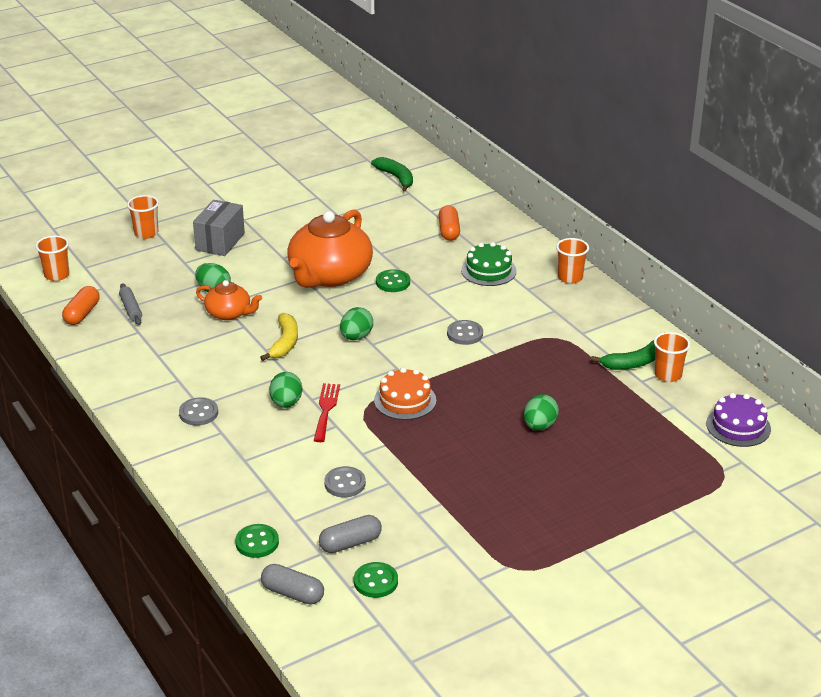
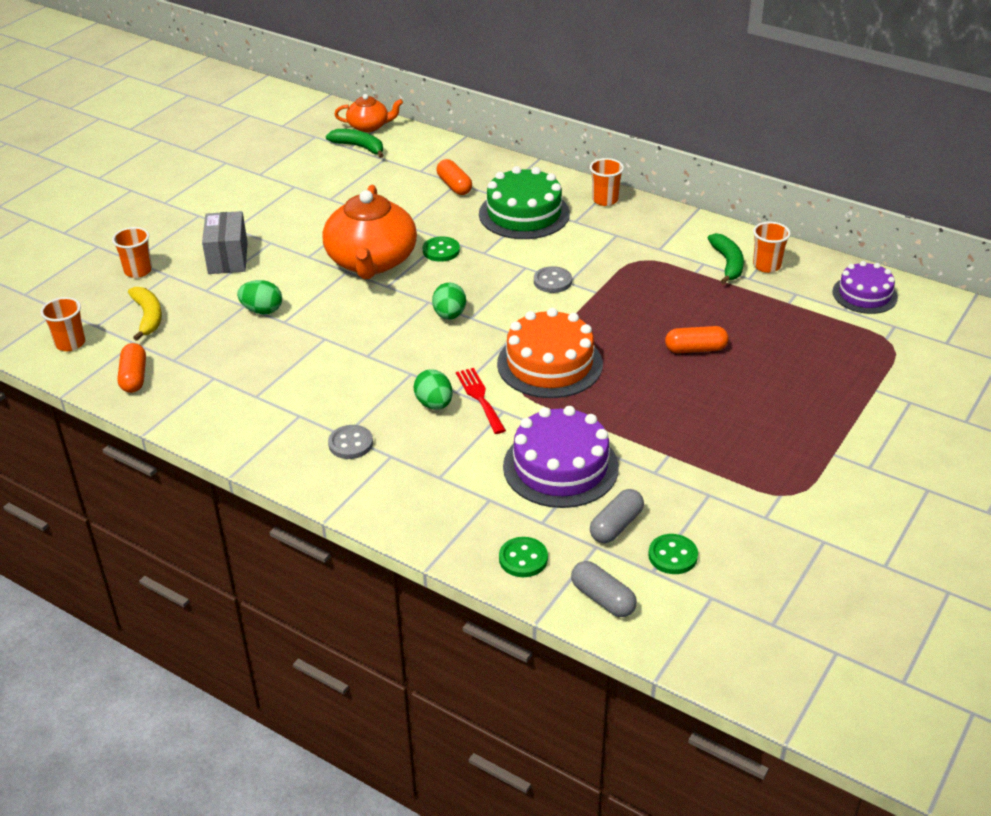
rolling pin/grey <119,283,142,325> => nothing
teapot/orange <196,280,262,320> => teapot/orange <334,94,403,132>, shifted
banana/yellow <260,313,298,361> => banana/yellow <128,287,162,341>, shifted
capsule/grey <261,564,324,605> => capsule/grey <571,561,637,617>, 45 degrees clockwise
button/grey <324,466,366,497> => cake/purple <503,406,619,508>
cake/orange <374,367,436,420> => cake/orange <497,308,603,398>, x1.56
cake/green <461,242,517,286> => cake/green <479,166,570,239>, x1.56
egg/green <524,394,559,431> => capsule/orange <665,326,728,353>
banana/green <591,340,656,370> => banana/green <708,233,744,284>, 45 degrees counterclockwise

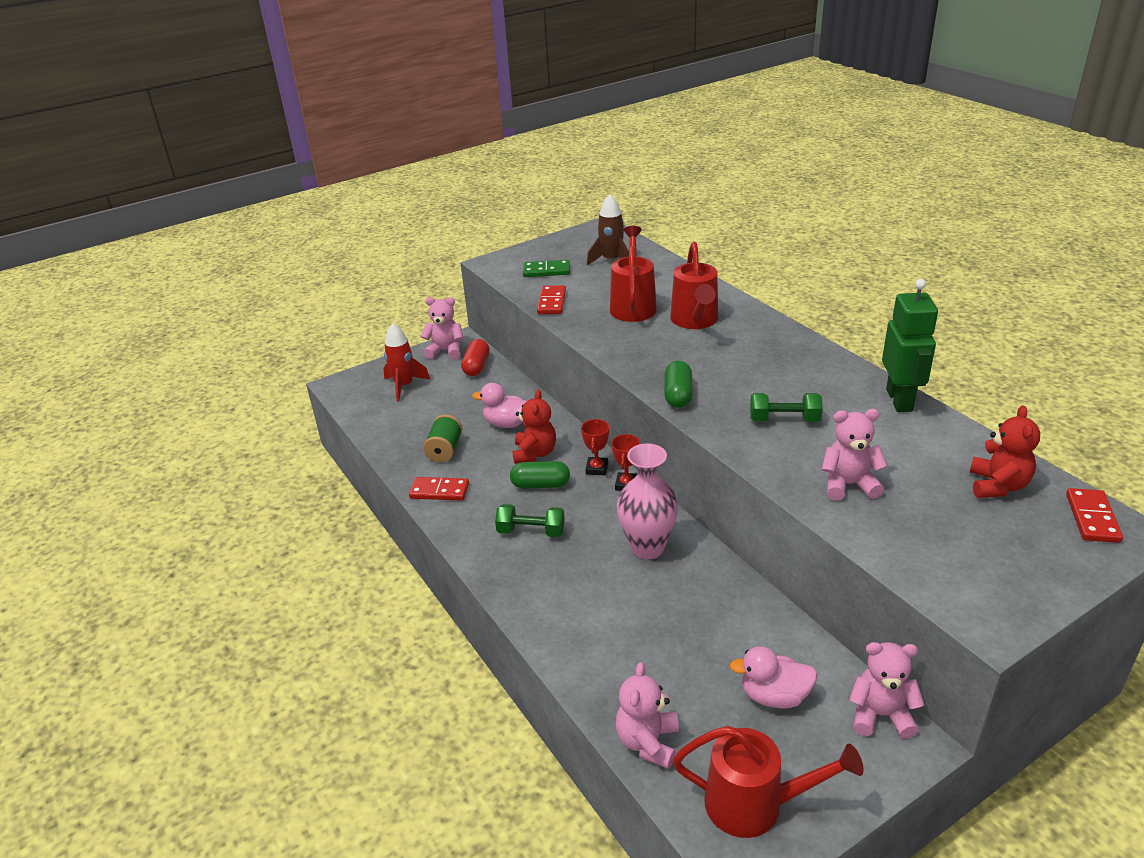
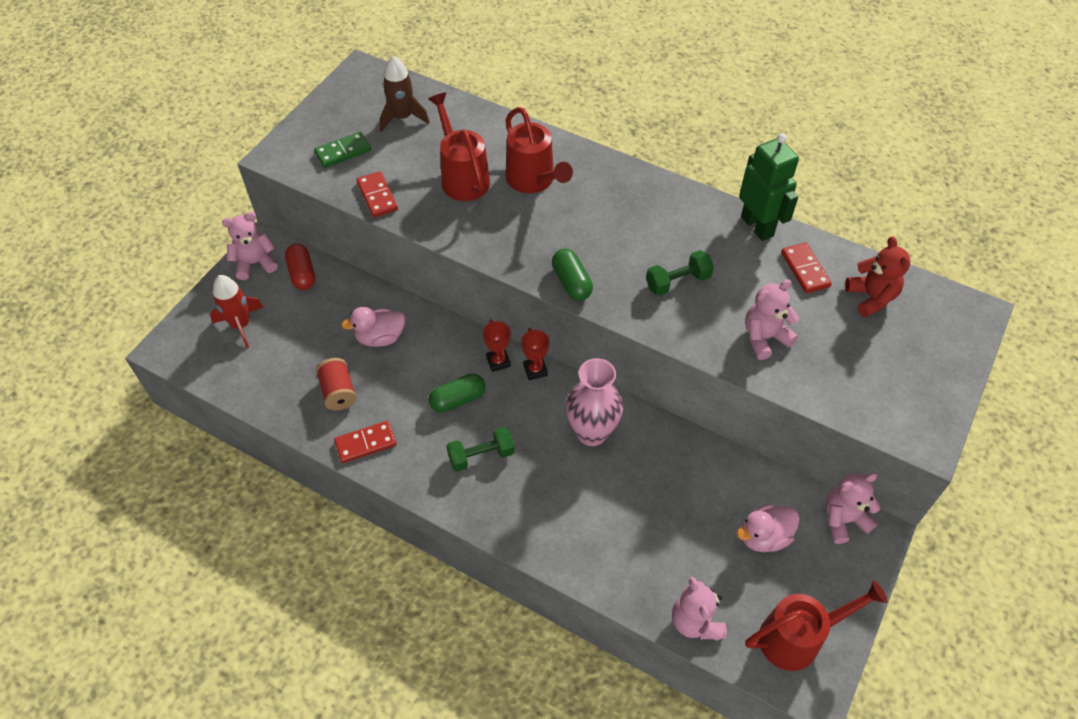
spool/green <423,414,462,463> => spool/red <316,358,357,410>
teddy bear/red <513,390,556,464> => nothing
domino/red <1066,488,1123,543> => domino/red <781,243,832,293>, shifted

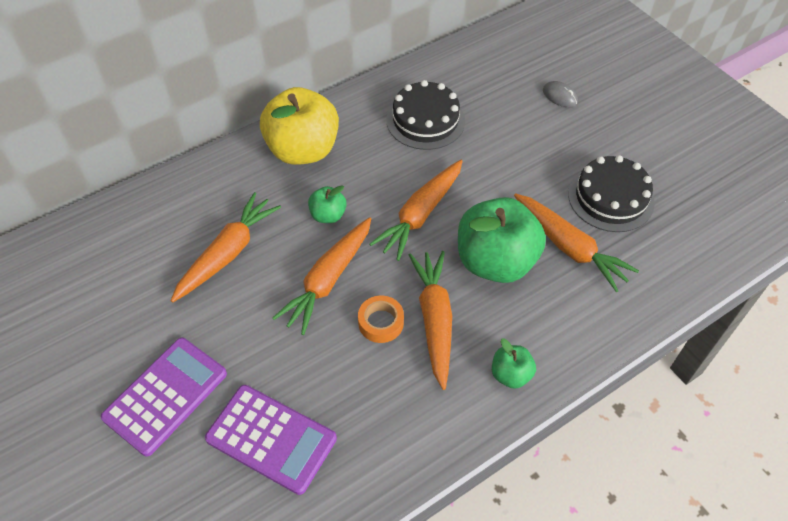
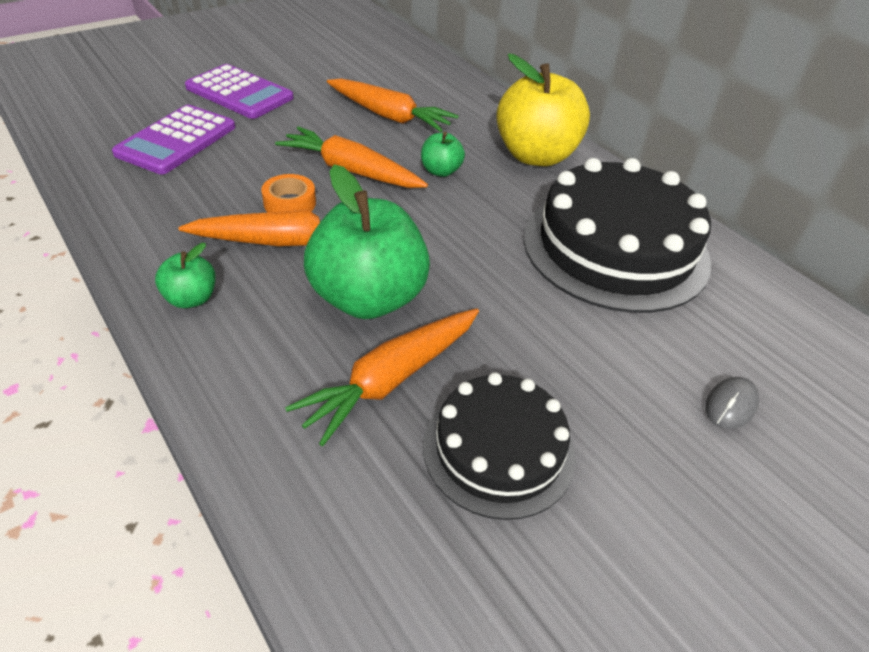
carrot/orange <369,160,463,261> => nothing
cake/black <386,80,465,150> => cake/black <524,158,711,313>, x1.66

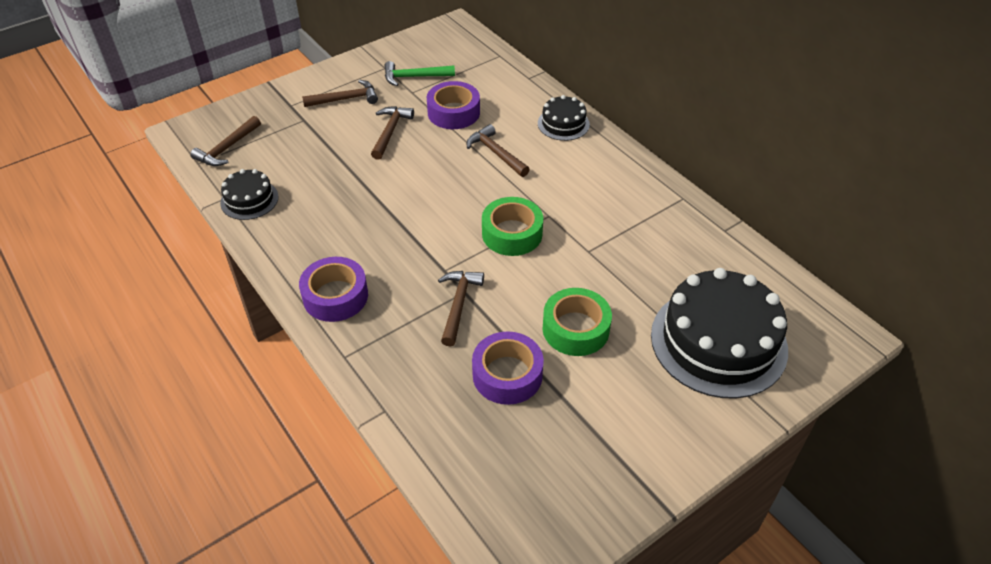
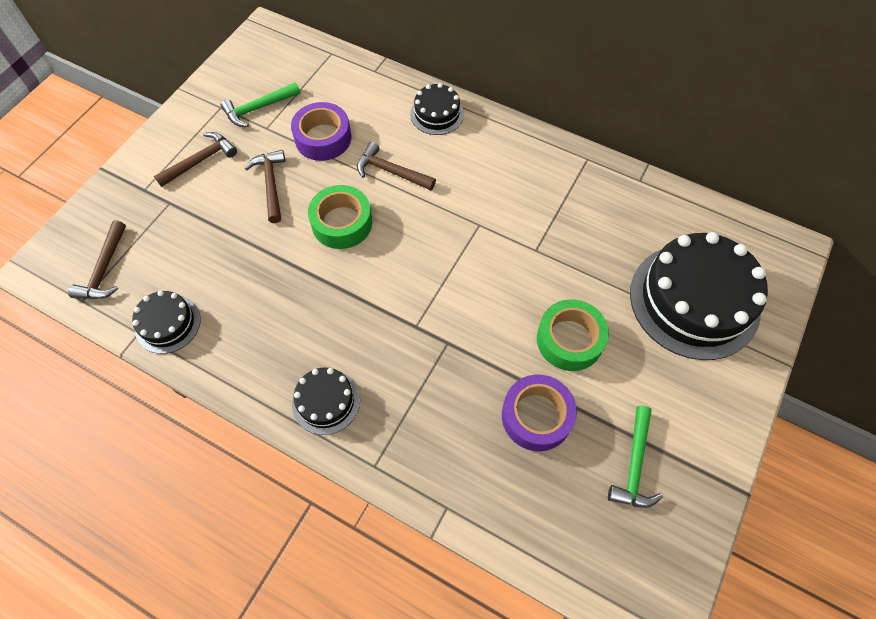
tape/purple <299,257,368,322> => cake/black <292,367,360,435>
hammer/brown <438,271,484,347> => nothing
tape/green <482,197,543,256> => tape/green <308,185,372,249>, shifted
nothing => hammer/green <608,406,663,508>

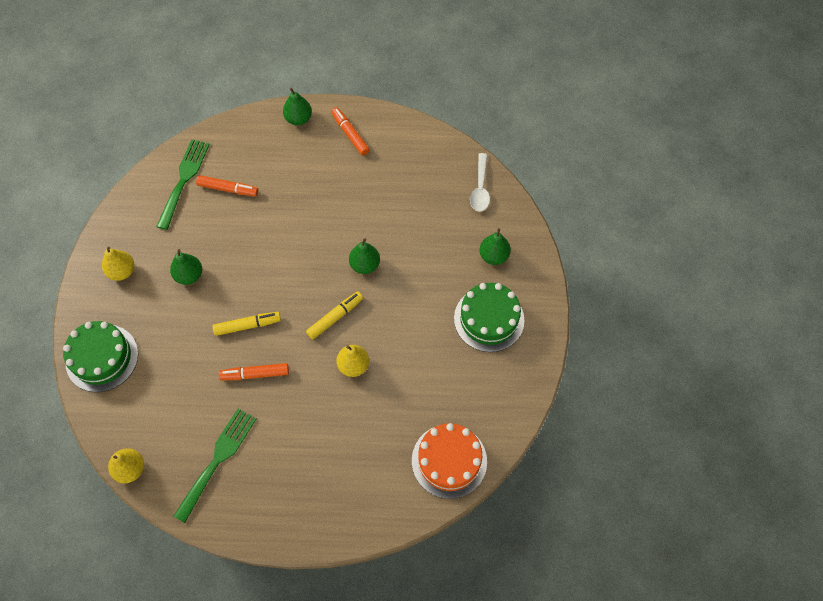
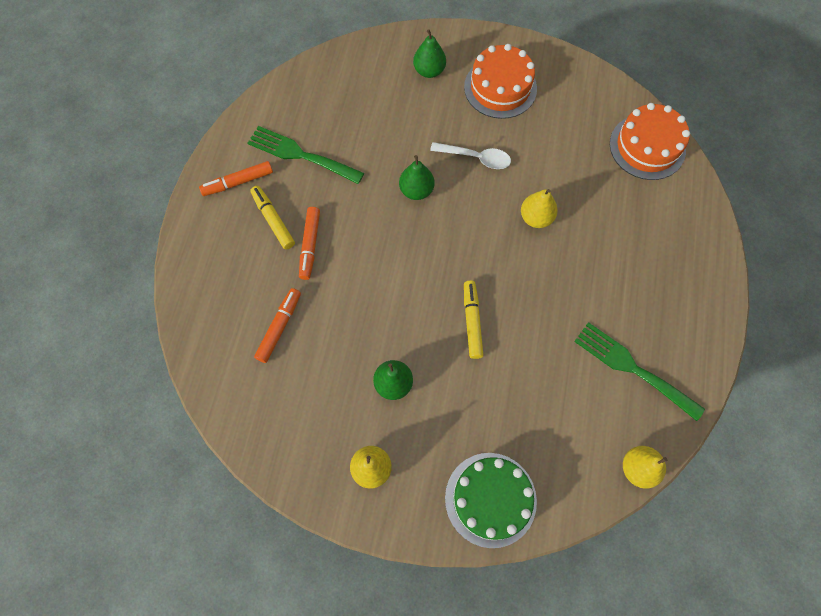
fork/green <156,139,210,230> => fork/green <247,126,364,184>, shifted
marker/orange <219,363,289,381> => marker/orange <299,207,320,280>, shifted
pear/green <283,88,312,125> => nothing
marker/yellow <306,291,363,339> => marker/yellow <250,186,295,250>, shifted
cake/green <454,283,524,352> => cake/orange <464,44,537,119>
spoon/white <470,153,490,212> => spoon/white <430,142,511,169>, shifted

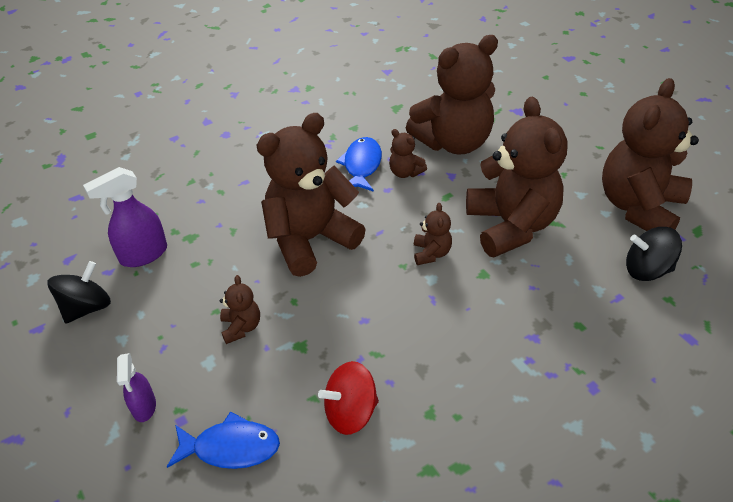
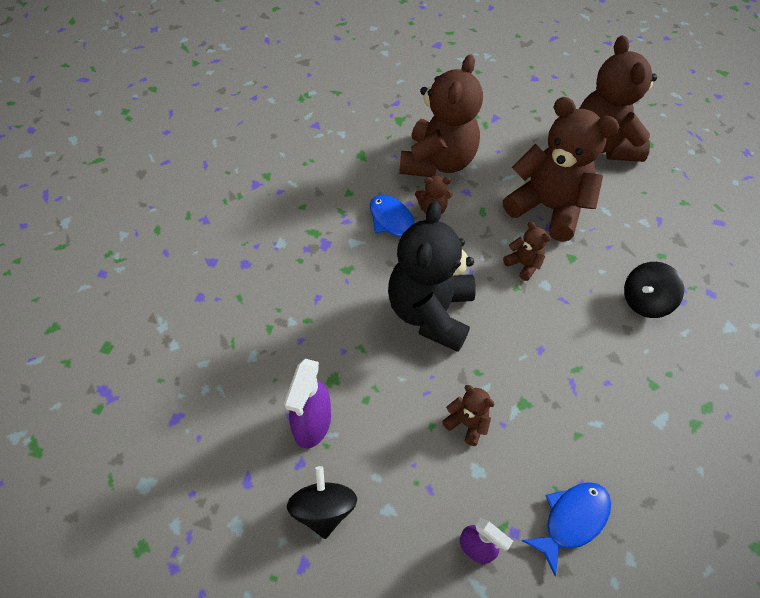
teddy bear/brown <256,113,366,277> => teddy bear/black <388,201,476,352>
spinning top/red <318,361,379,435> => nothing
spinning top/black <626,227,682,281> => spinning top/black <624,262,684,318>, shifted

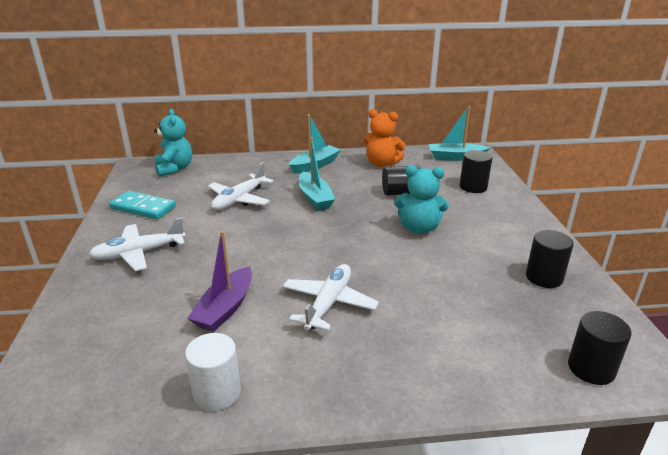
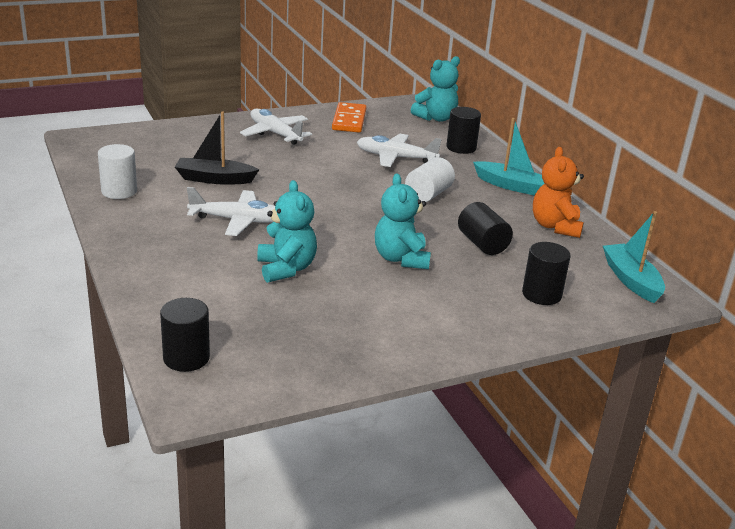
domino/turquoise <109,191,176,220> => domino/orange <332,102,366,132>
boat/purple <187,231,252,332> => boat/black <175,111,259,185>
boat/turquoise <299,137,335,210> => cylinder/white <405,157,455,202>
cylinder/black <526,230,574,288> => cylinder/black <447,107,481,154>, shifted
nothing => teddy bear/turquoise <257,180,317,283>

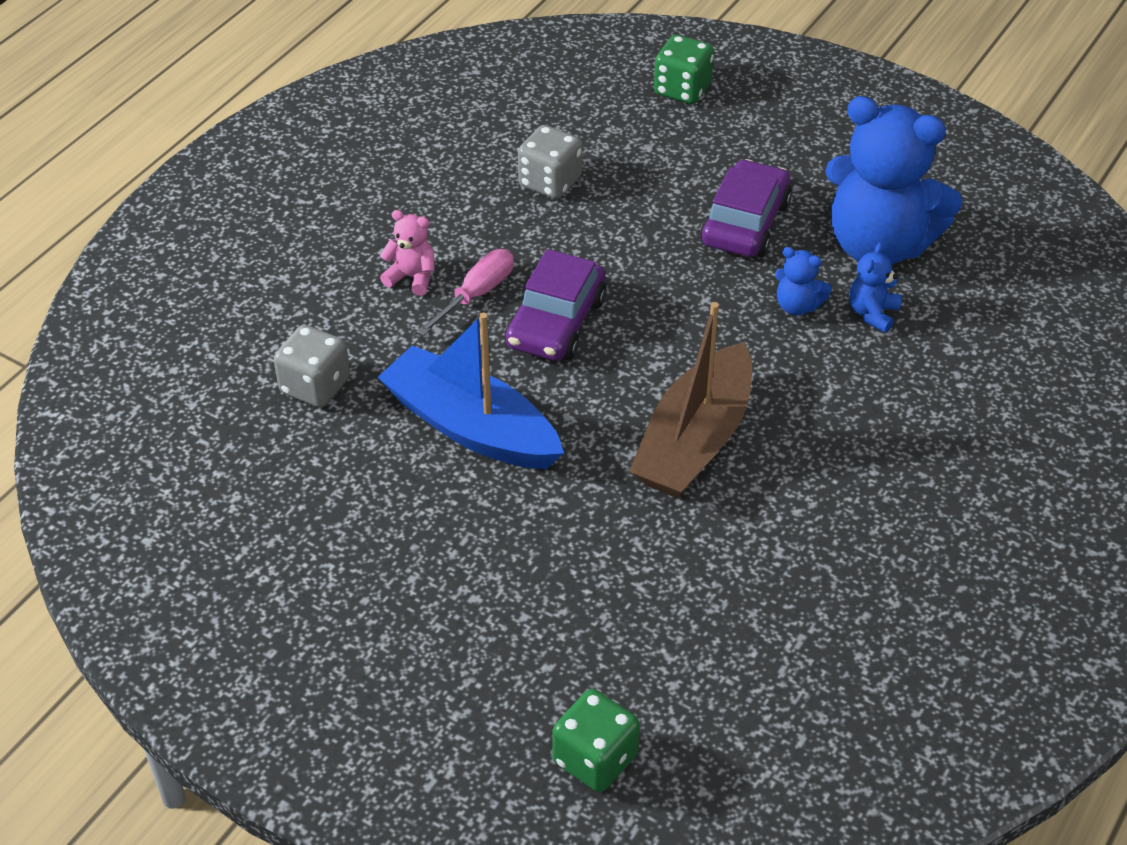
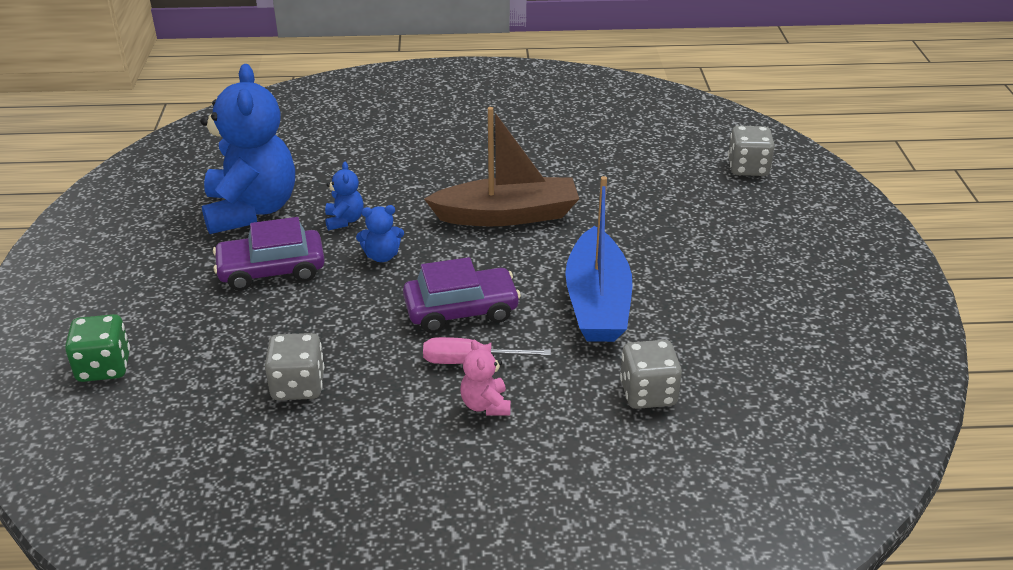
dice/green <552,689,640,792> => dice/grey <728,126,775,176>
teddy bear/blue <849,242,902,333> => teddy bear/blue <356,205,404,262>, shifted

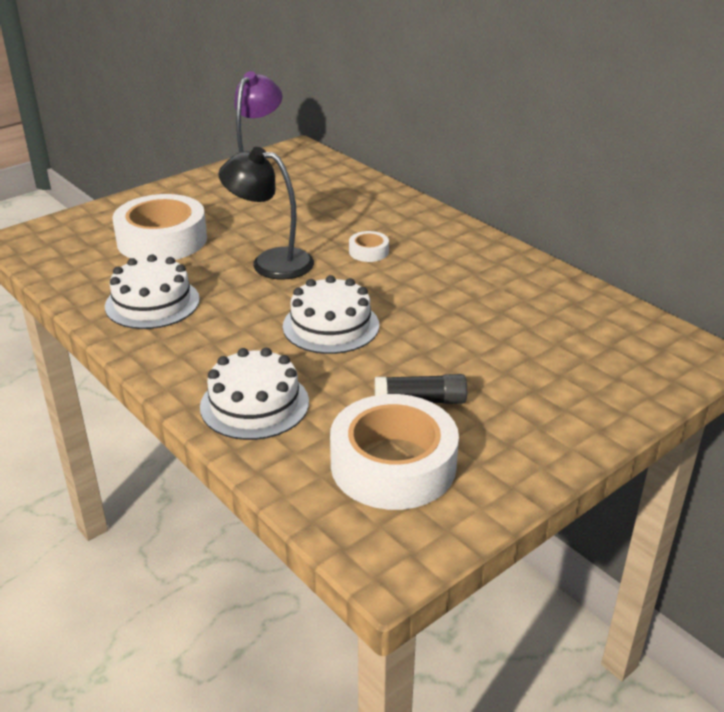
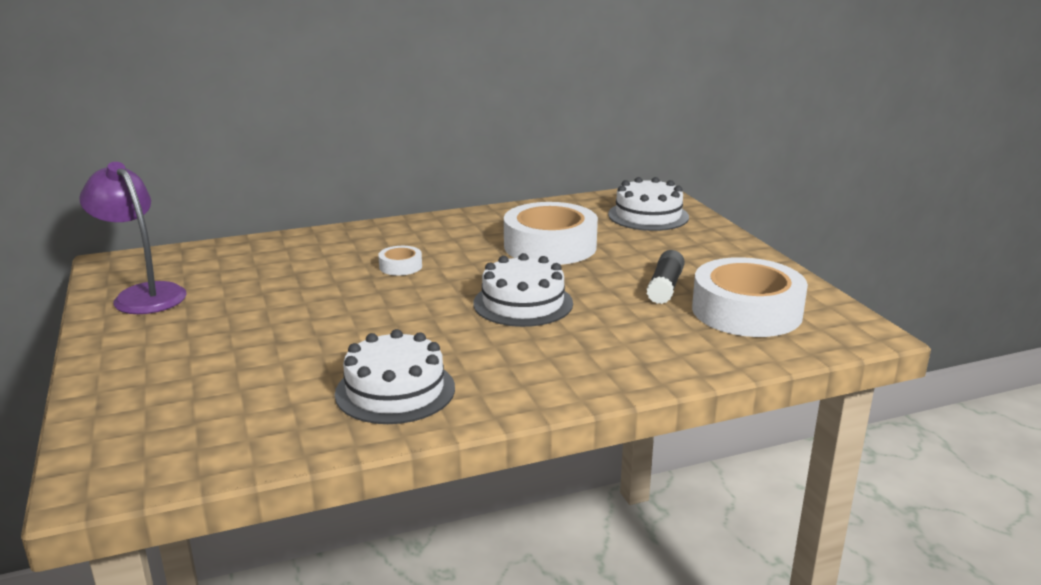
tape/white <113,194,207,260> => tape/white <504,202,598,265>, shifted
cake/white <200,348,309,440> => cake/white <608,177,689,231>, shifted
lamp/black <218,147,314,280> => nothing

